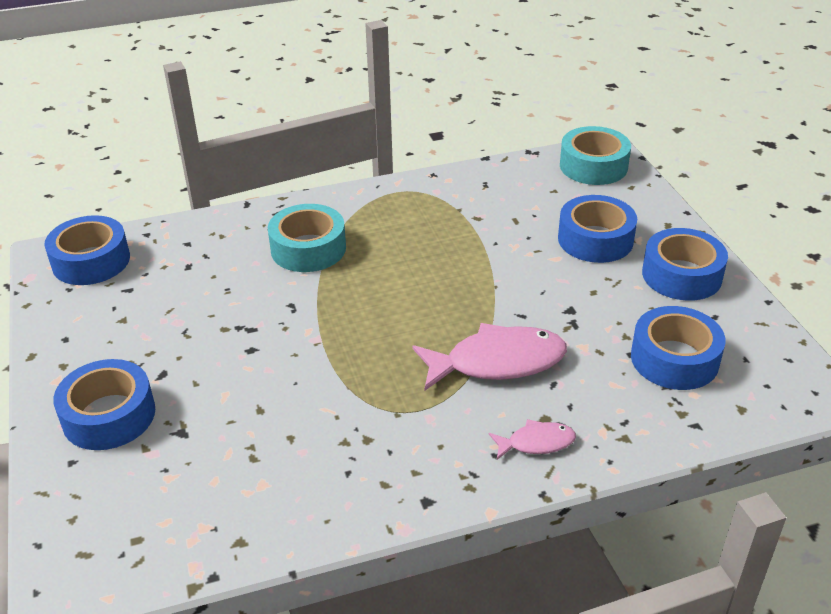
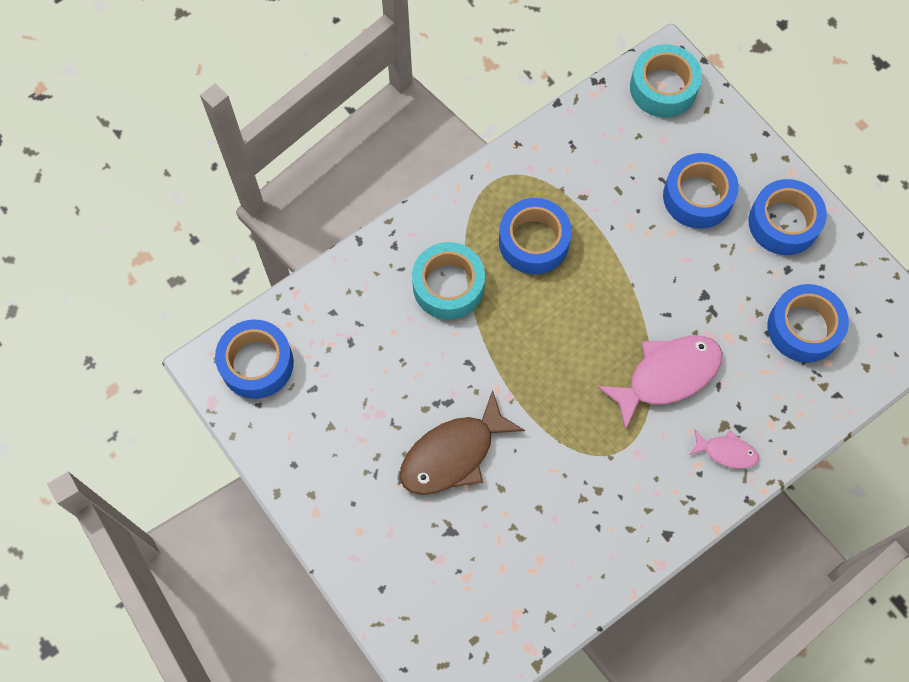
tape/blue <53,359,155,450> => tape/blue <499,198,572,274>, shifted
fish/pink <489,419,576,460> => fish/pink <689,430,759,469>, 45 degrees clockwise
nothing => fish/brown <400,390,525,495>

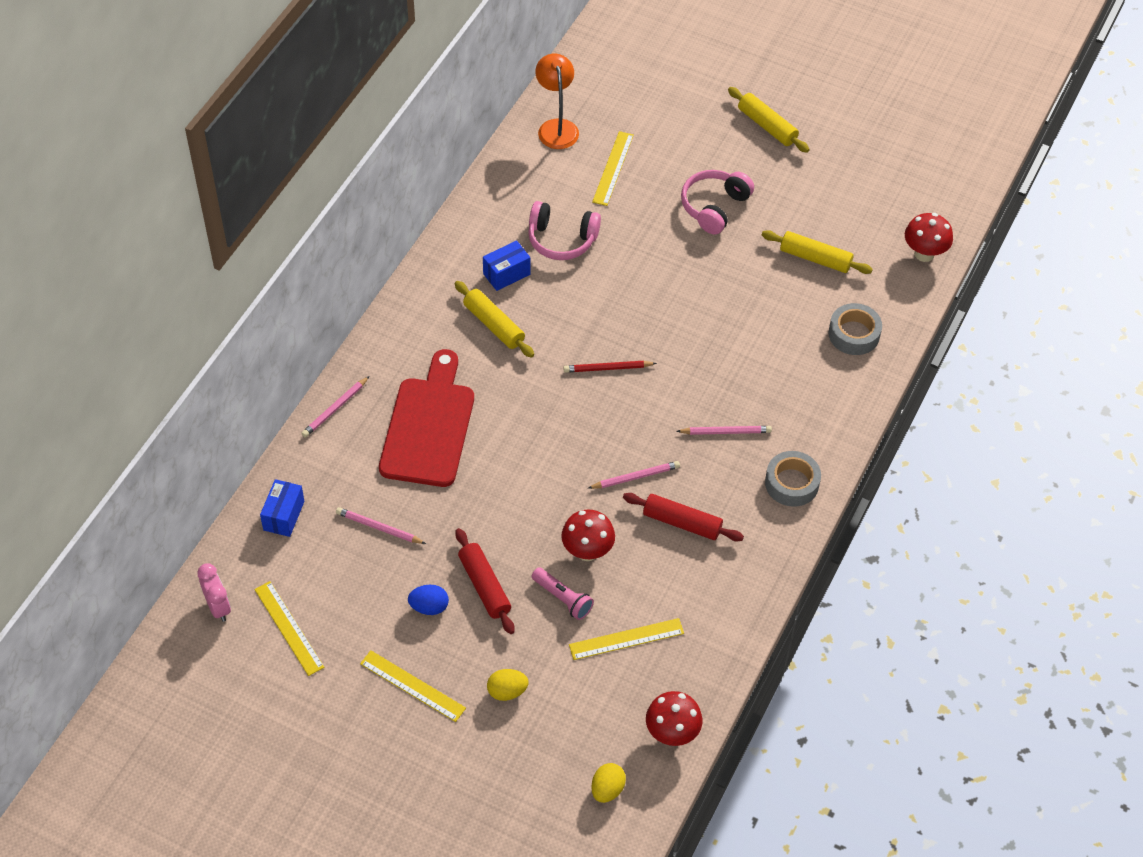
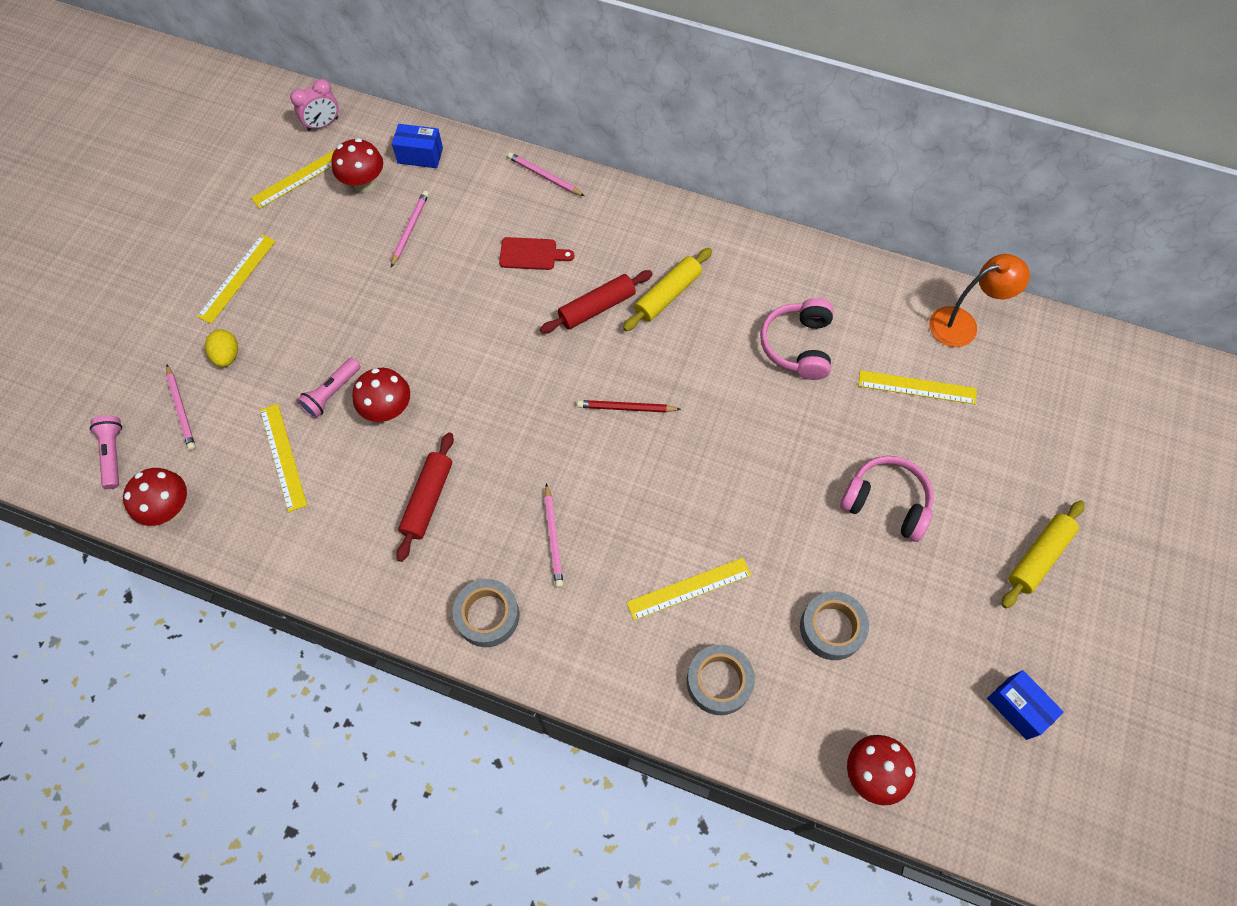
cutting board/red <379,349,474,487> => cutting board/red <499,237,574,270>, x0.45
egg/blue <408,585,449,615> => nothing
rolling pin/red <455,528,515,634> => rolling pin/red <540,270,653,334>, shifted
box/blue <483,240,531,291> => box/blue <987,670,1064,740>, shifted
pencil/red <563,361,657,373> => pencil/red <577,400,681,412>, 75 degrees counterclockwise
pencil/pink <588,461,680,489> => pencil/pink <166,365,196,451>, shifted
egg/yellow <591,763,626,803> => flashlight/pink <90,415,122,489>
rolling pin/yellow <762,230,873,274> => tape/grey <800,591,869,660>
nothing => mushroom/red <331,138,383,193>
nothing => ruler/yellow <626,558,751,620>

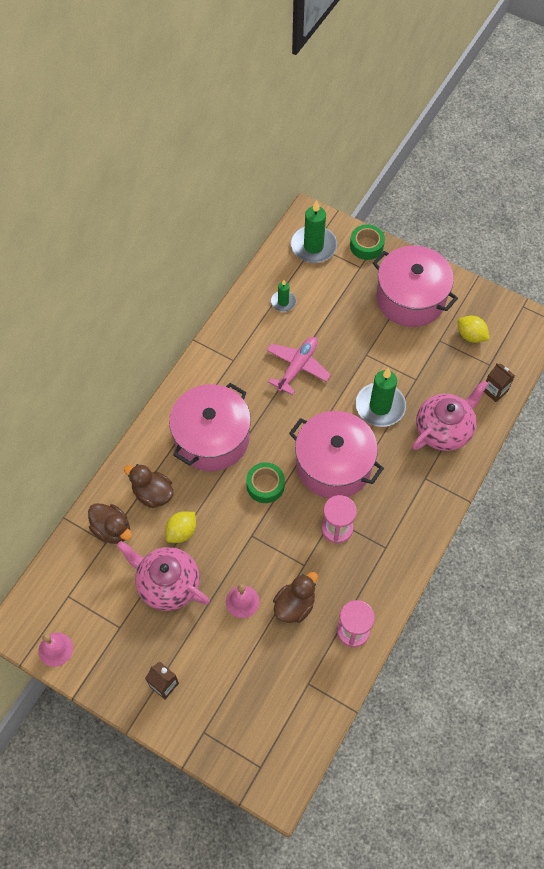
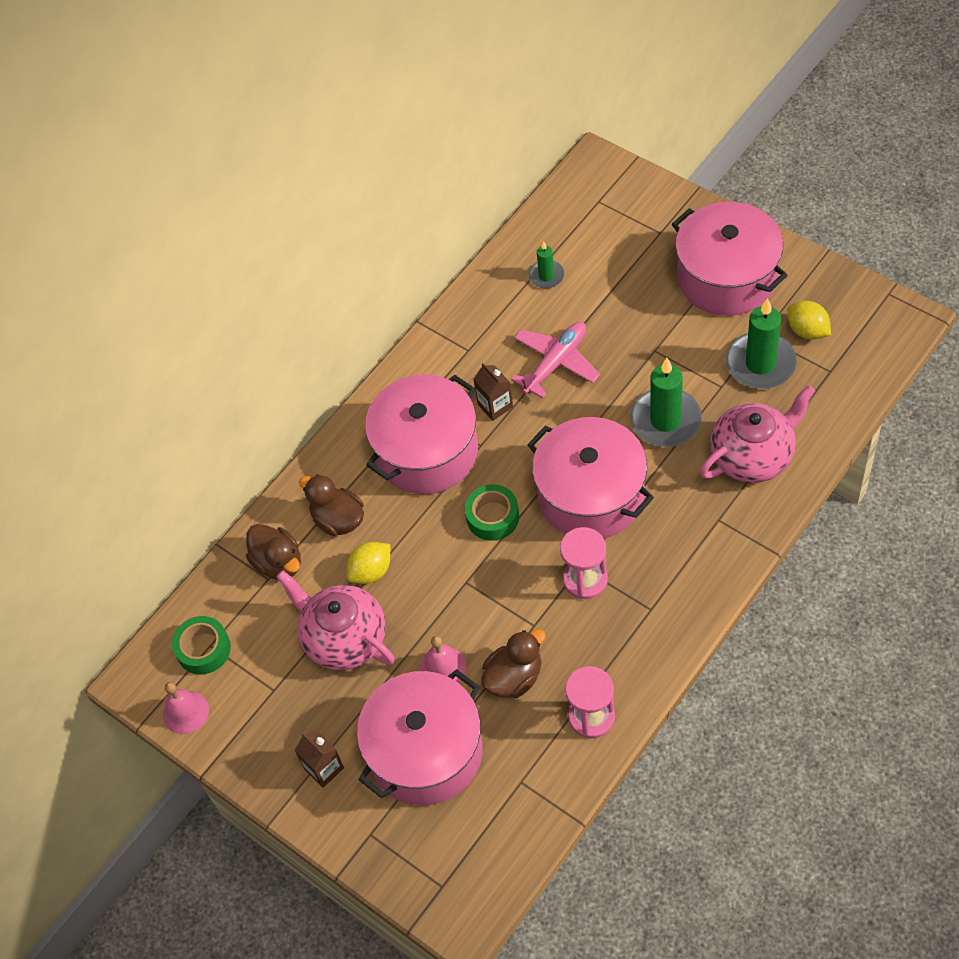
candle/green <291,200,337,263> => candle/green <726,298,797,389>, shifted
tape/green <350,224,385,260> => tape/green <172,616,231,675>, shifted
carton/brown <484,363,515,402> => carton/brown <473,363,513,421>, shifted
nothing => pot/pink <357,669,483,805>

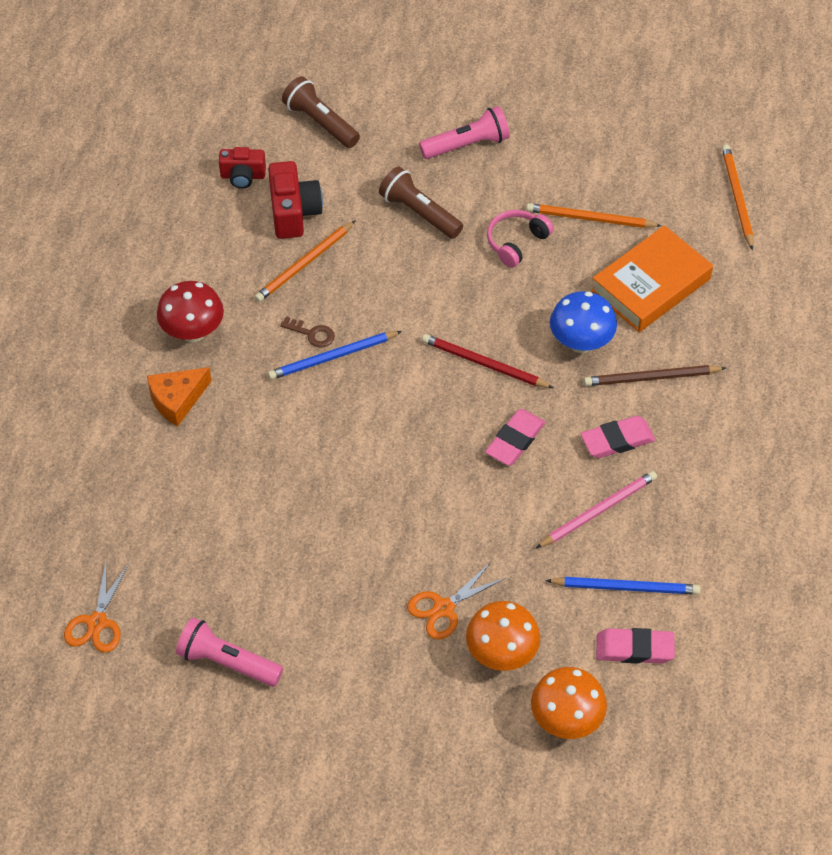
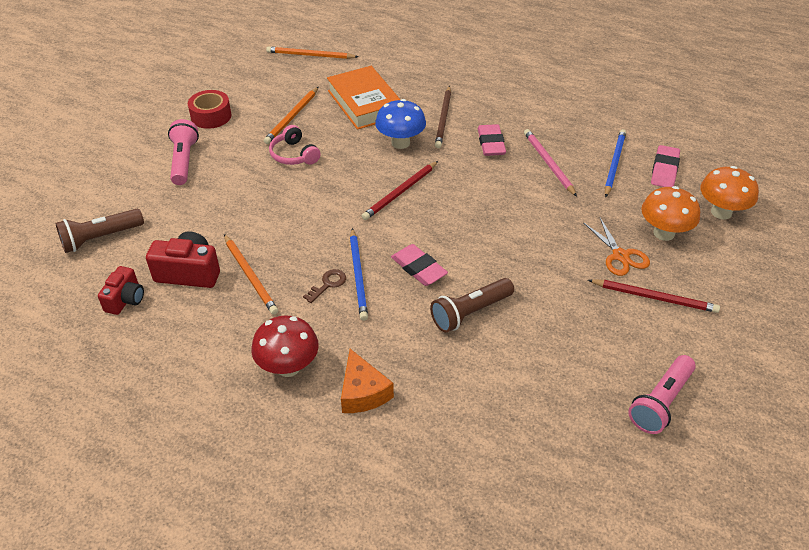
scissors/orange <64,561,129,653> => nothing
flashlight/brown <379,166,463,239> => flashlight/brown <430,278,514,333>, shifted
eraser/pink <485,409,546,465> => eraser/pink <391,244,448,286>, shifted
nothing => tape/red <188,90,231,129>
nothing => pencil/red <588,279,720,313>

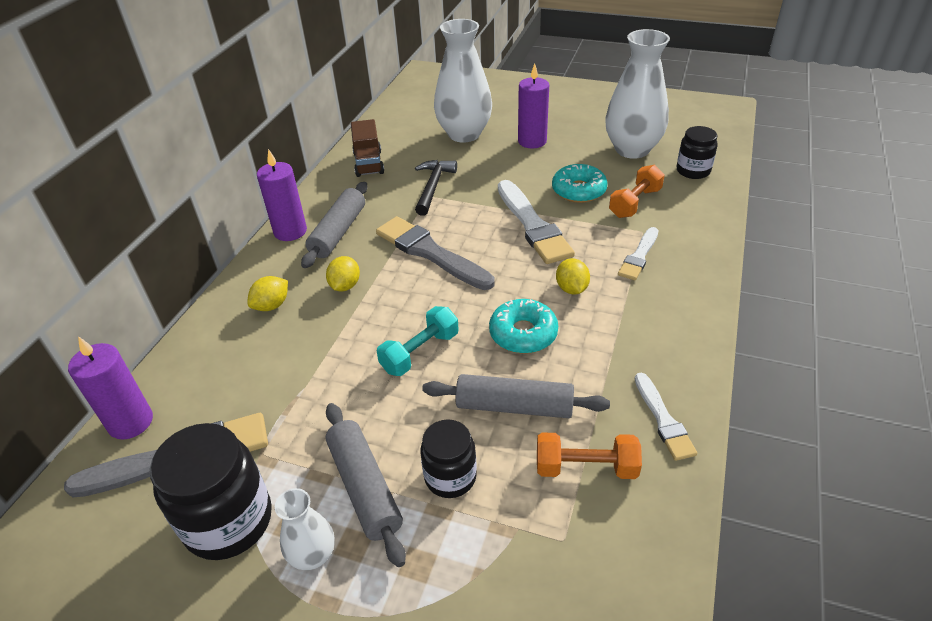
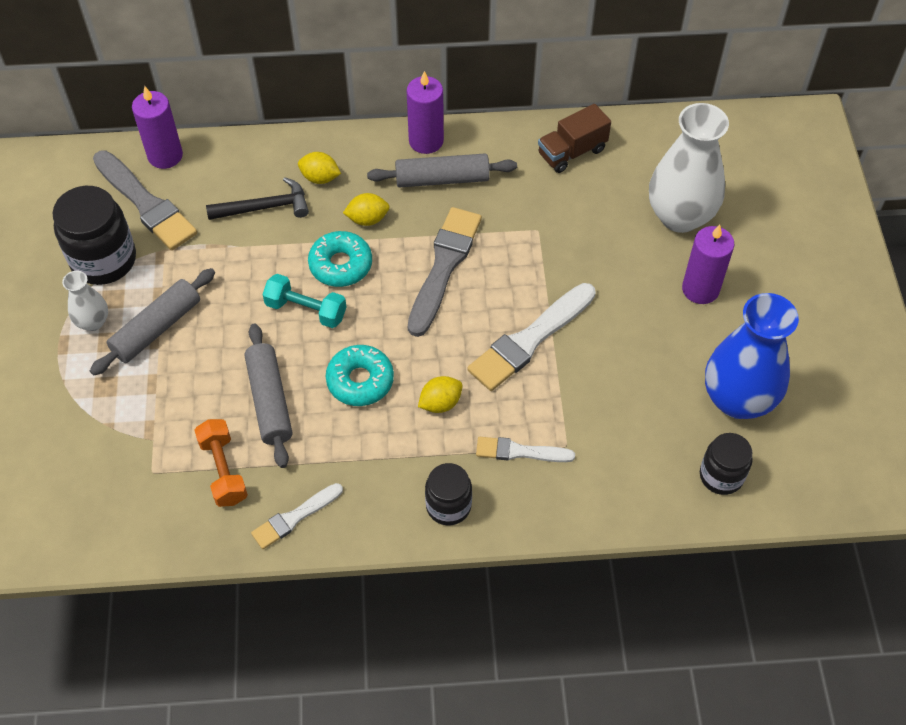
hammer/black <415,160,457,216> => hammer/black <206,177,309,220>, shifted
jar/black <420,419,477,498> => jar/black <425,463,472,526>, shifted
donut/turquoise <552,164,608,203> => donut/turquoise <308,231,372,287>, shifted
vase/white <605,29,670,159> => vase/blue <705,293,799,419>
dumbbell/orange <609,165,665,218> => nothing

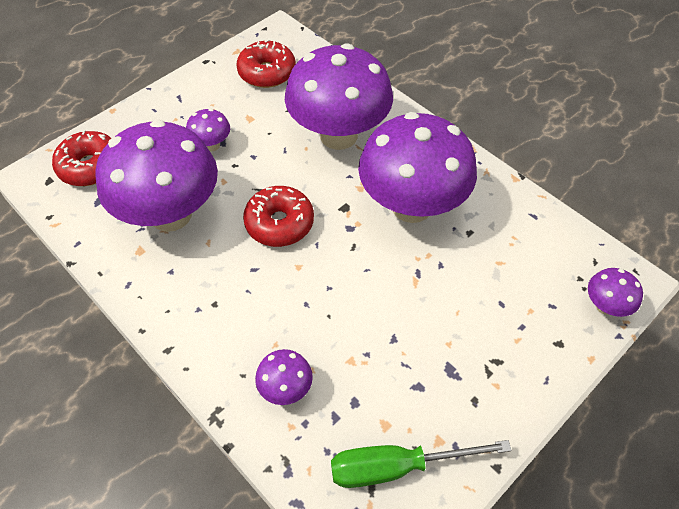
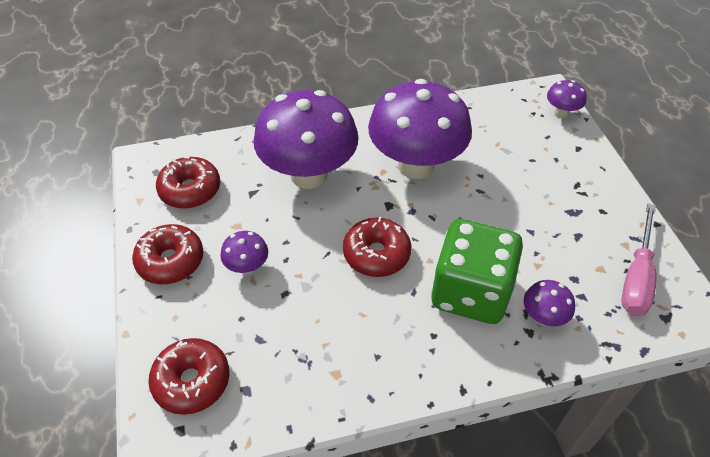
mushroom/purple <95,120,218,232> => nothing
screwdriver/green <331,440,512,488> => screwdriver/pink <622,204,657,316>
nothing => donut/red <132,224,203,284>
nothing => dice/green <431,219,523,324>

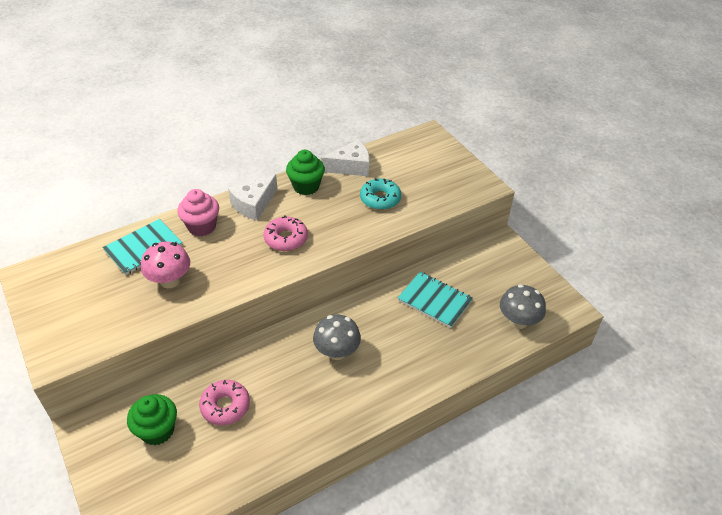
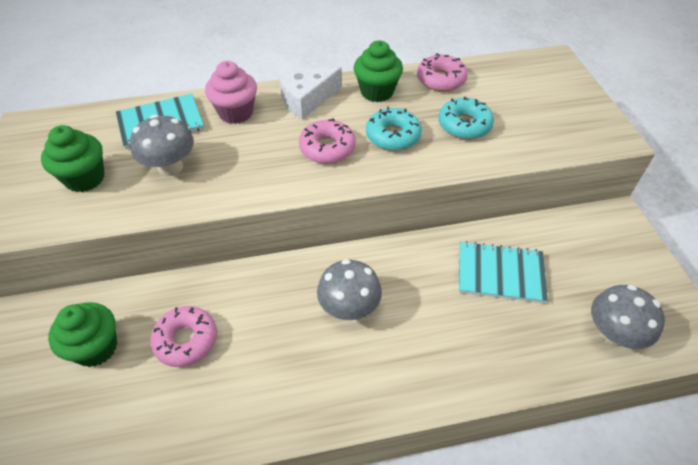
mushroom/pink <141,242,190,288> => mushroom/grey <130,115,194,176>
cheese/white <321,139,369,176> => donut/pink <417,53,468,92>
notebook/turquoise <398,272,473,328> => notebook/turquoise <459,241,548,303>, 45 degrees counterclockwise
nothing => cupcake/green <41,125,105,192>
nothing => donut/turquoise <366,107,422,151>

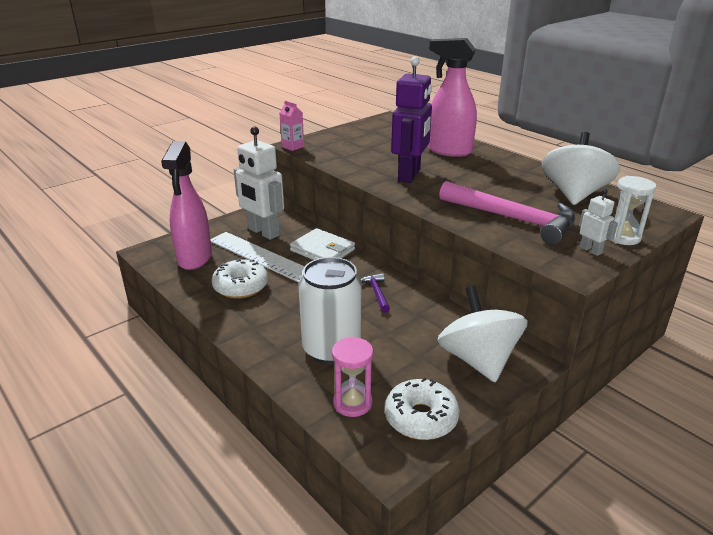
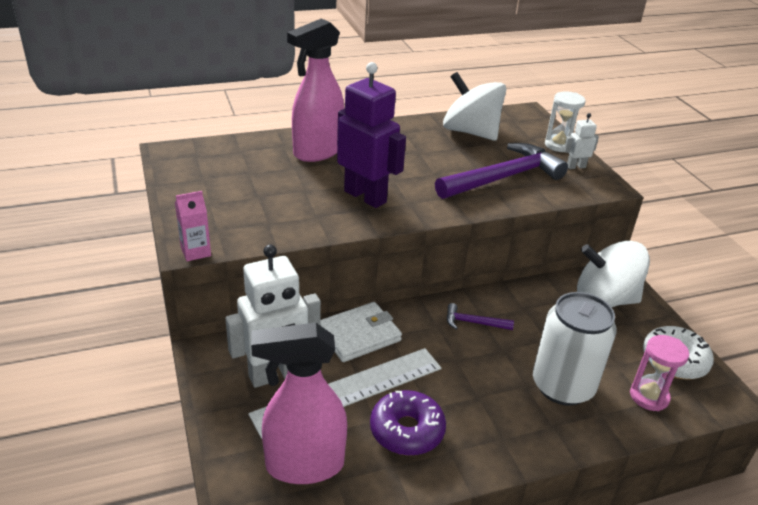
spray bottle/pink <161,141,212,270> => spray bottle/pink <251,323,347,484>, 150 degrees clockwise
donut/white <211,259,268,299> => donut/purple <370,390,446,456>
hammer/pink <439,181,575,245> => hammer/purple <435,143,568,199>

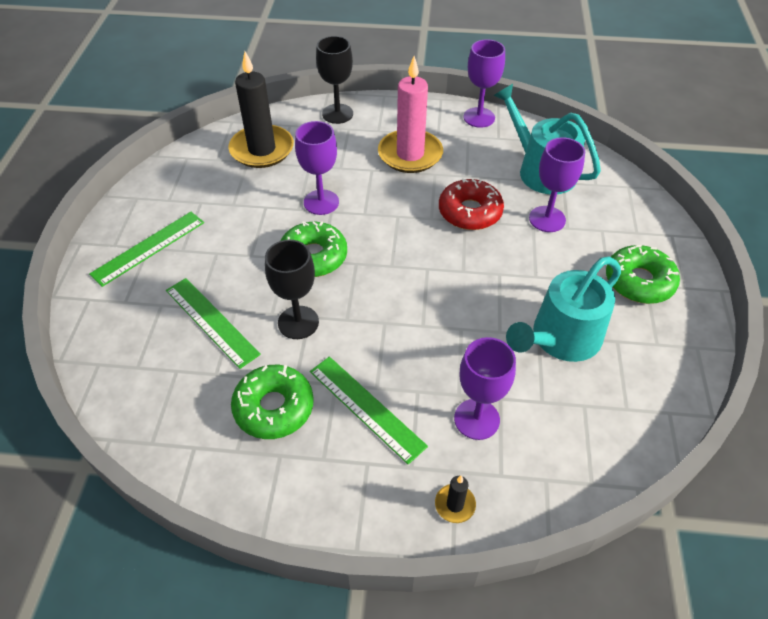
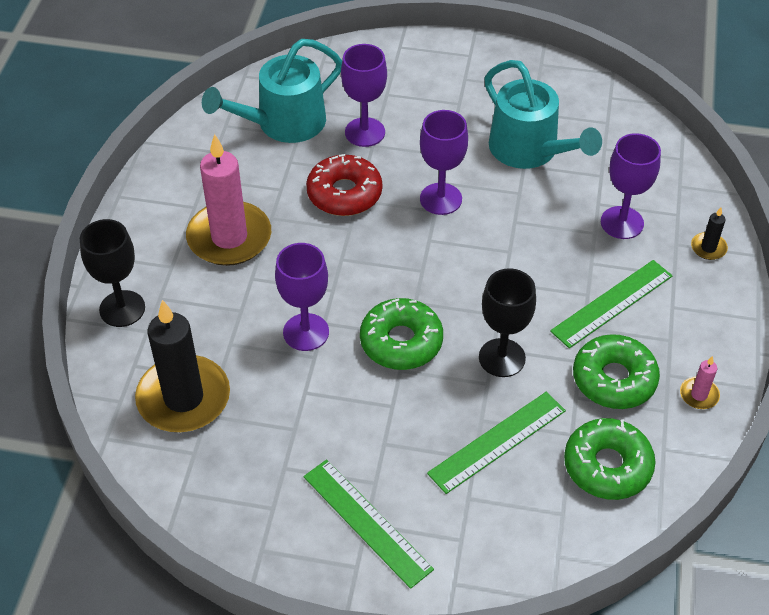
goblet/purple <463,39,505,128> => goblet/purple <420,110,468,215>, shifted
donut/green <606,245,680,304> => donut/green <564,418,656,500>, shifted
nothing => candle/pink <680,356,720,409>

